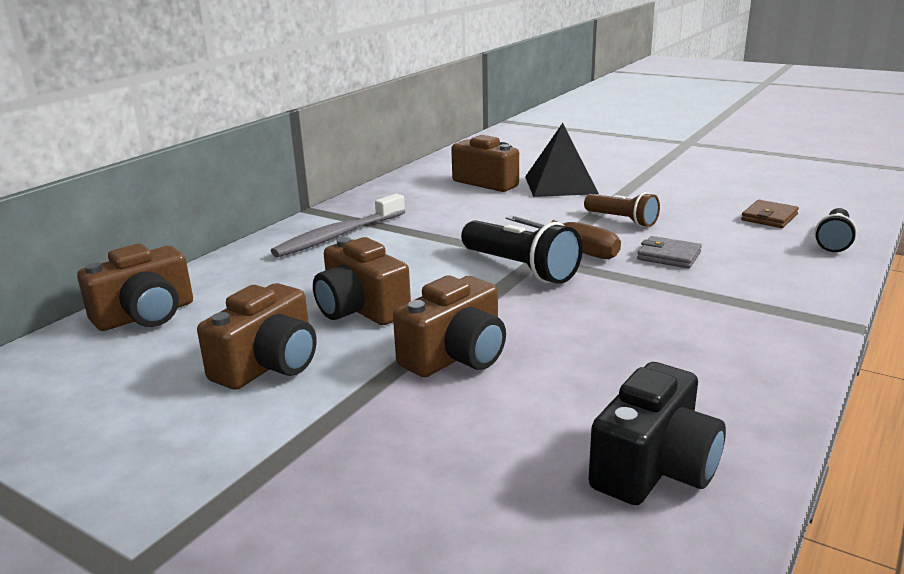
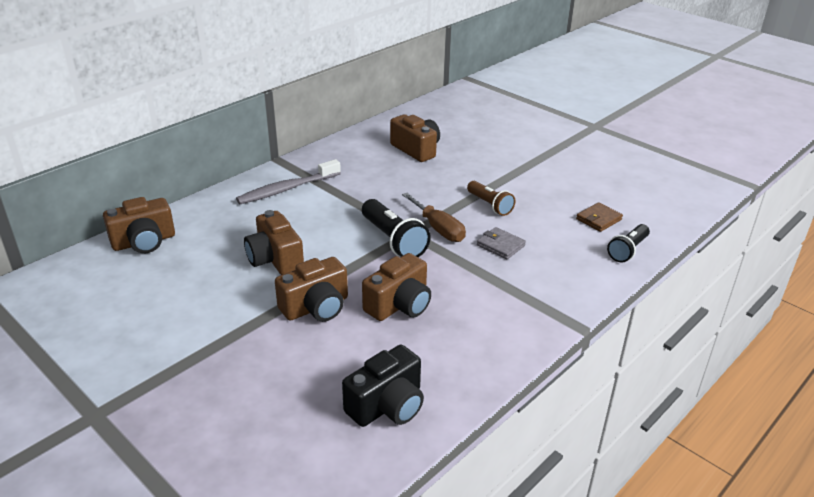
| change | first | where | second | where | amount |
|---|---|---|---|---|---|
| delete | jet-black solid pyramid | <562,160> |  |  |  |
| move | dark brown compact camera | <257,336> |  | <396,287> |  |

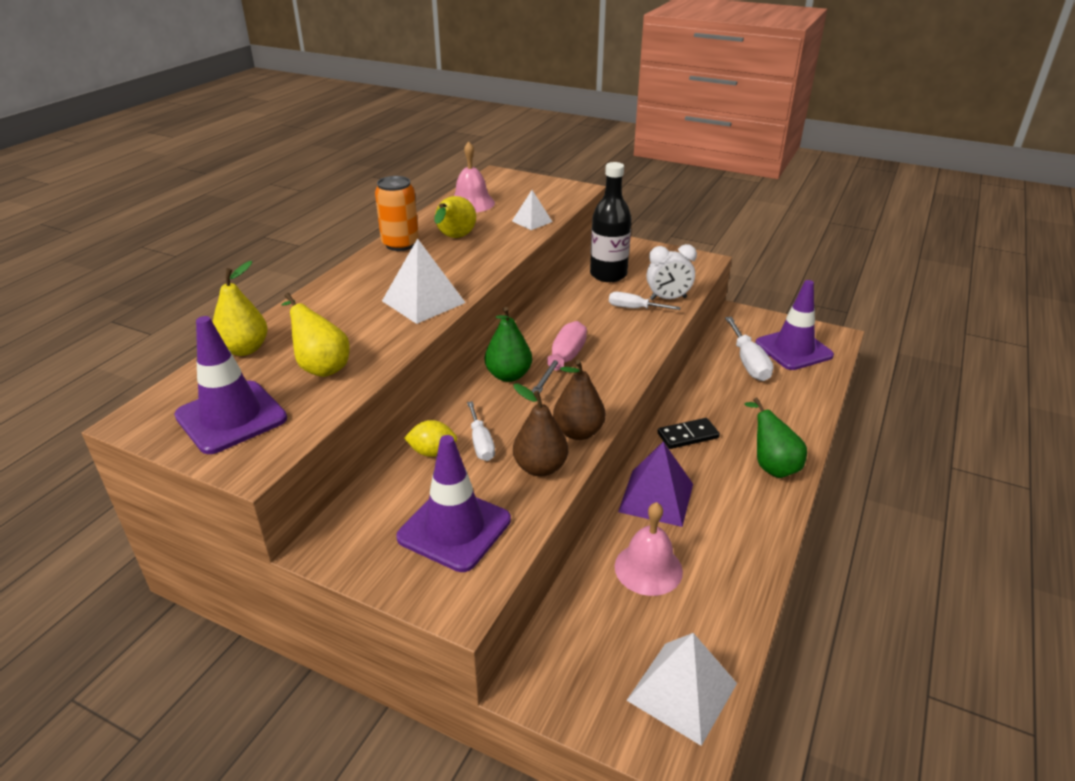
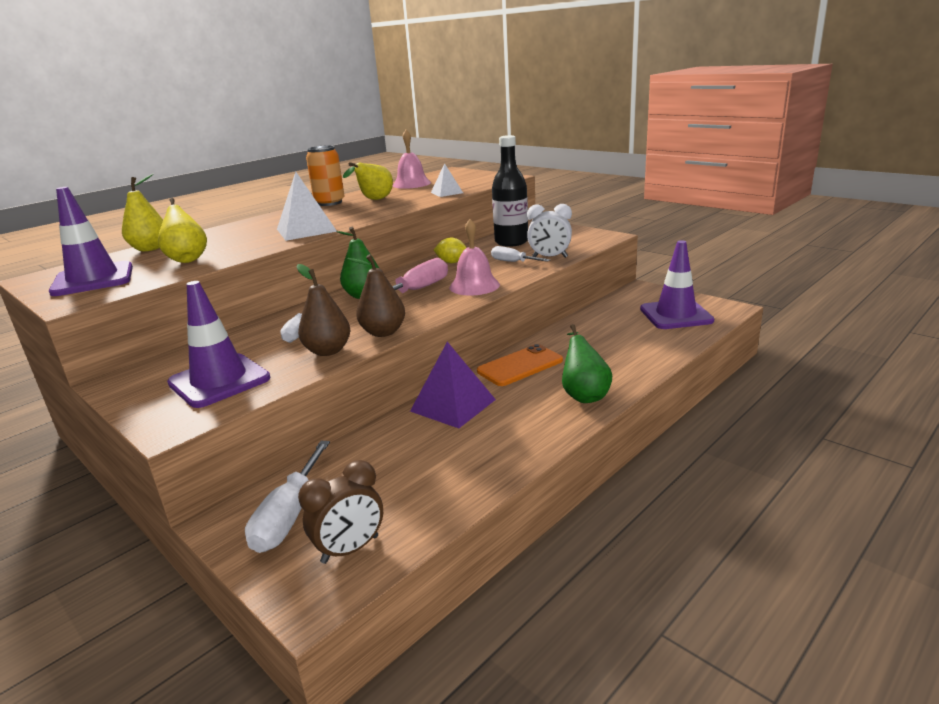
| change | first | where | second | where | amount |
|---|---|---|---|---|---|
| move | yellow toy lemon | <430,438> |  | <450,250> |  |
| move | rosy bell | <649,549> |  | <474,257> |  |
| move | white screwdriver | <749,349> |  | <287,497> |  |
| replace | white solid pyramid | <681,689> | dark brown clock | <340,512> |  |
| replace | jet-black domino piece | <689,433> | orange-coloured phone | <520,365> |  |

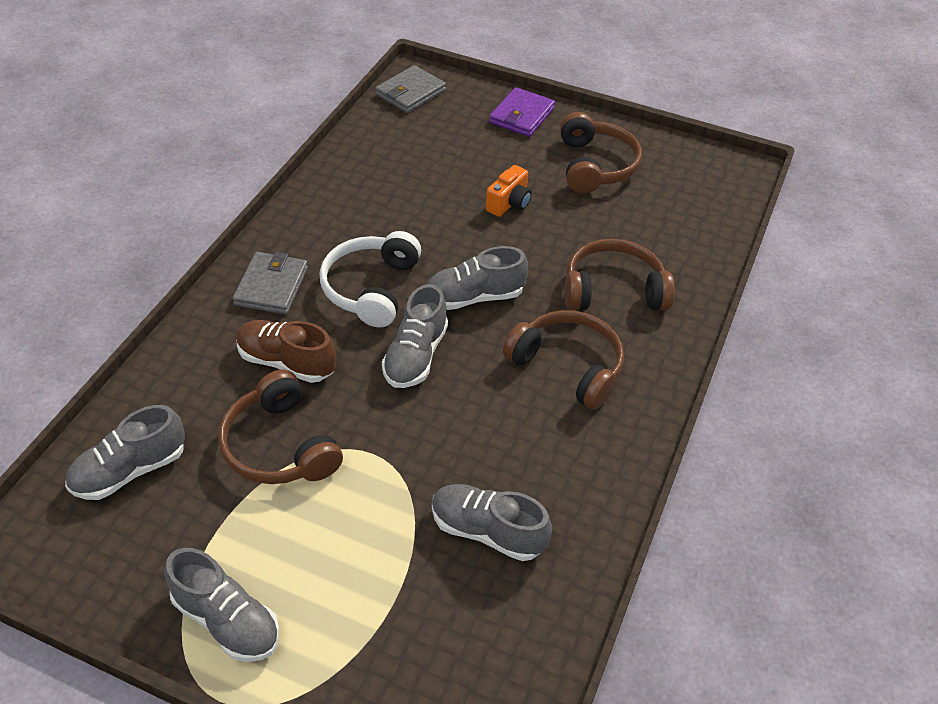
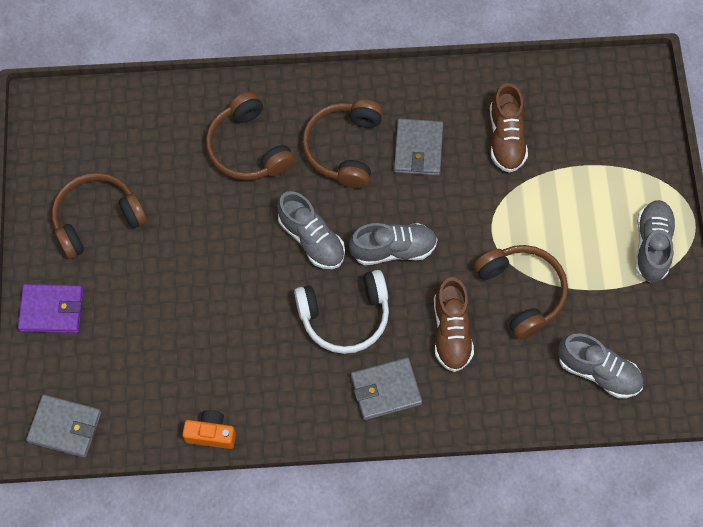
| change | first | where | second | where | amount |
|---|---|---|---|---|---|
| insert |  |  | grey billfold | <418,147> |  |
| move | orange-coloured compact camera | <509,191> |  | <209,429> |  |
| recolor | grey shoe | <492,522> | dark brown shoe | <509,128> |  |
| rotate | dark brown headset | <280,427> |  | <521,292> | 60 degrees counterclockwise |

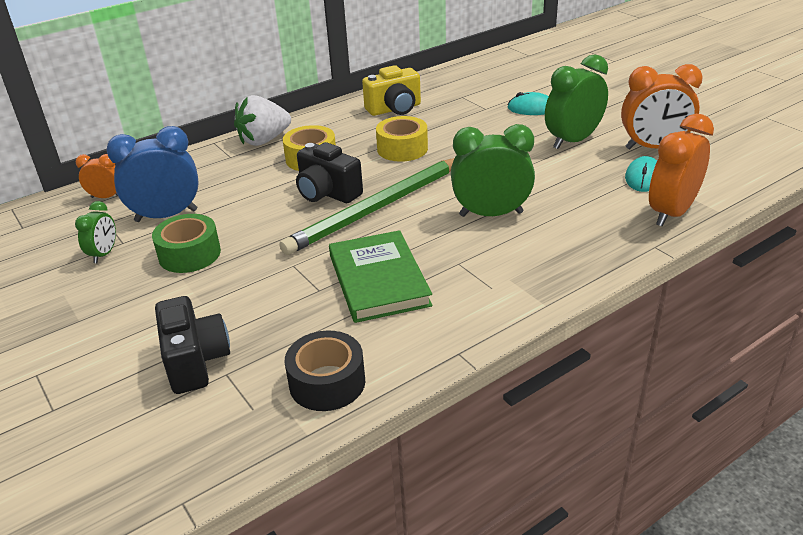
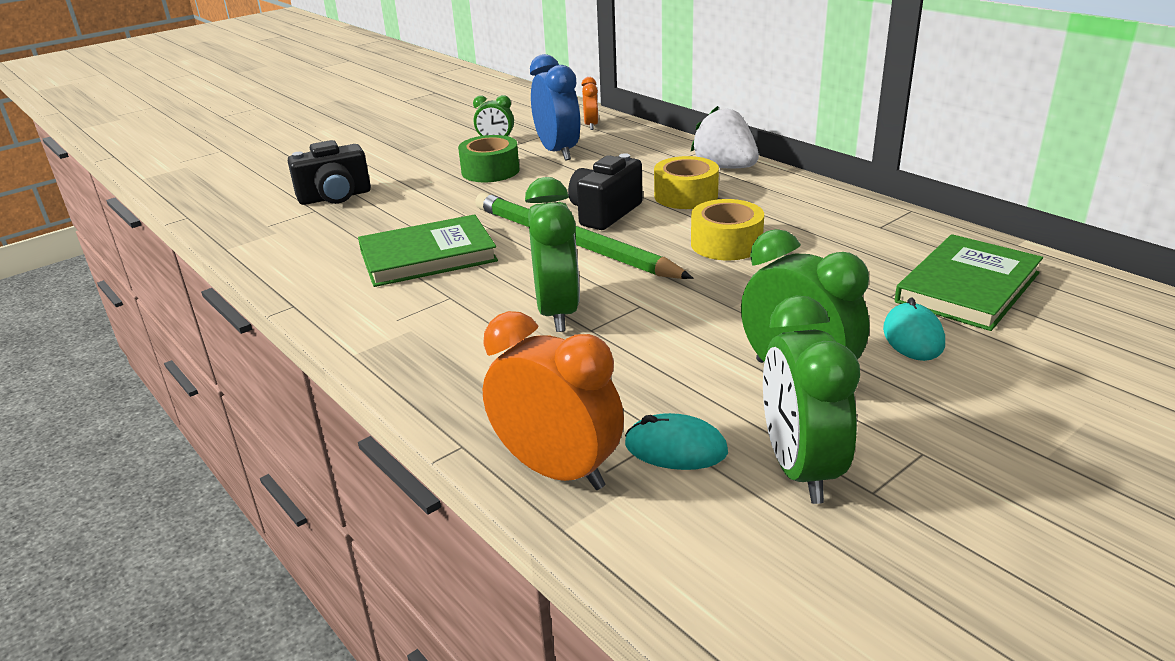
| change | first | where | second | where | amount |
|---|---|---|---|---|---|
| delete | jet-black sticky tape | <325,371> |  |  |  |
| delete | yellow compact camera | <391,90> |  |  |  |
| insert |  |  | leaf-green hardcover | <969,282> |  |
| recolor | orange-coloured clock | <662,107> | leaf-green clock | <811,400> |  |

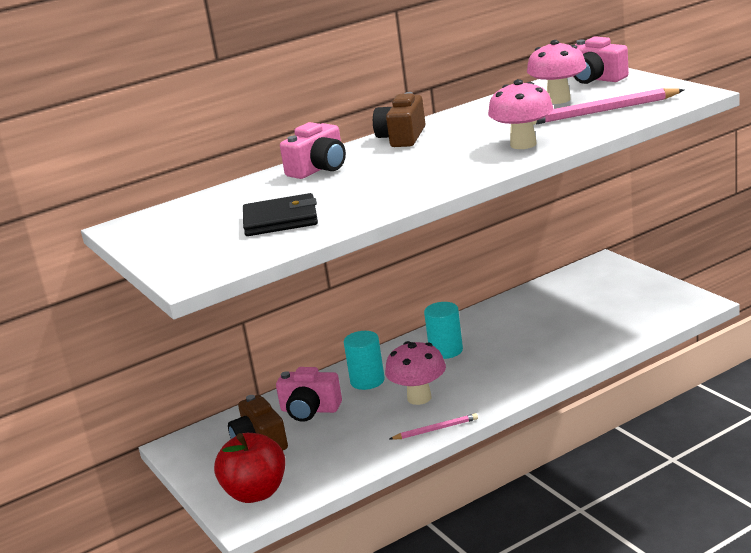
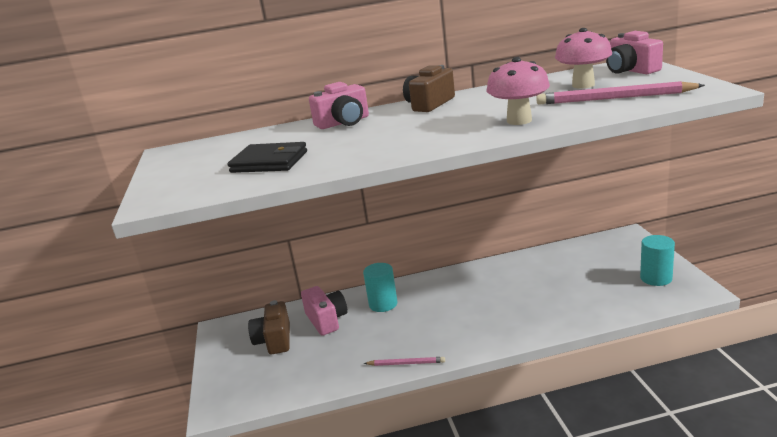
| change | first | where | second | where | amount |
|---|---|---|---|---|---|
| delete | scarlet apple | <249,468> |  |  |  |
| delete | rosy fungus | <415,373> |  |  |  |
| move | aqua solid cylinder | <443,330> |  | <657,260> |  |
| rotate | rosy compact camera | <309,394> |  | <324,311> | 150 degrees counterclockwise |

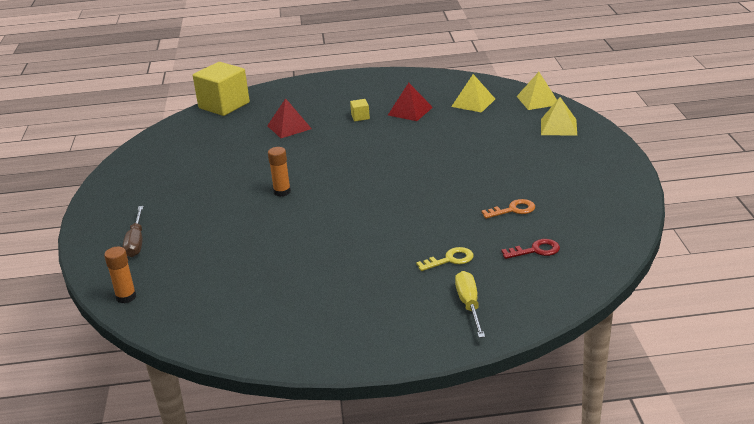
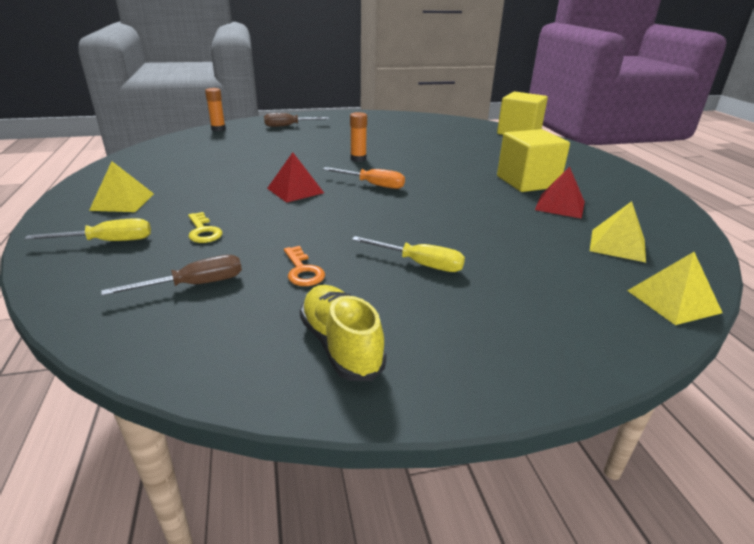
| change | first | where | second | where | amount |
|---|---|---|---|---|---|
| insert |  |  | yellow shoe | <343,333> |  |
| insert |  |  | orange-coloured screwdriver | <364,178> |  |
| insert |  |  | yellow screwdriver | <408,254> |  |
| move | scarlet solid pyramid | <289,118> |  | <295,177> |  |
| move | yellow solid pyramid | <559,116> |  | <121,186> |  |
| replace | scarlet key | <530,249> | dark brown screwdriver | <171,275> |  |
| resize | yellow cube | <360,110> |  | <533,160> | x2.45 |

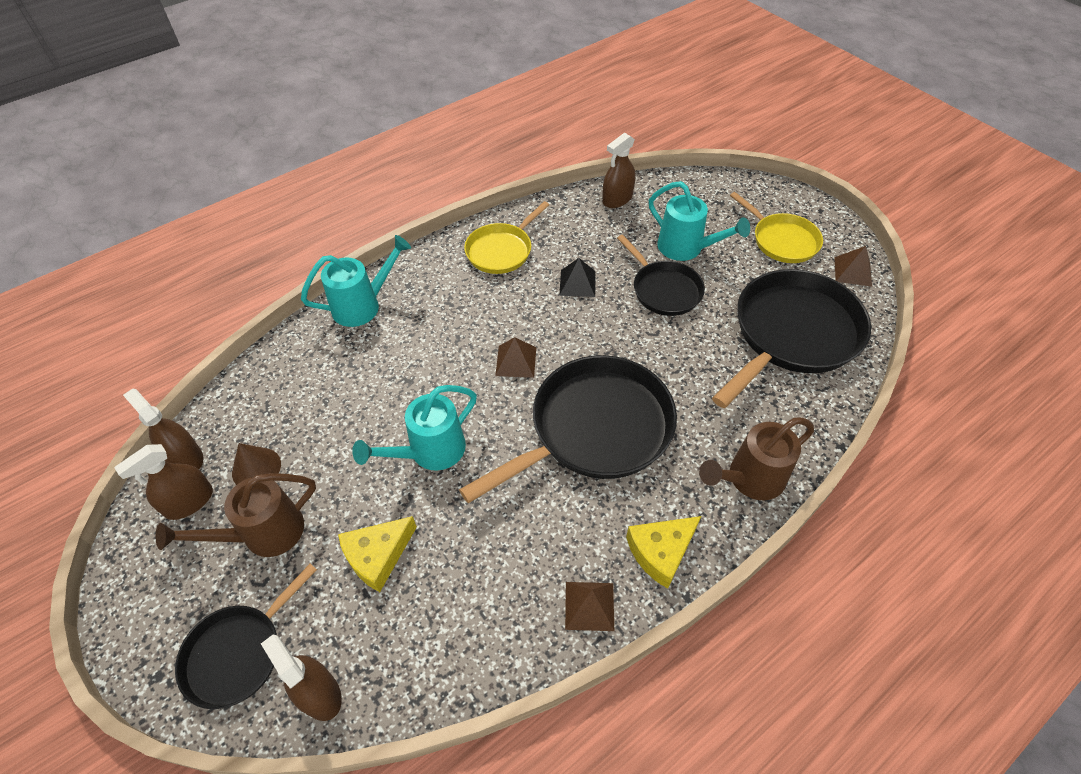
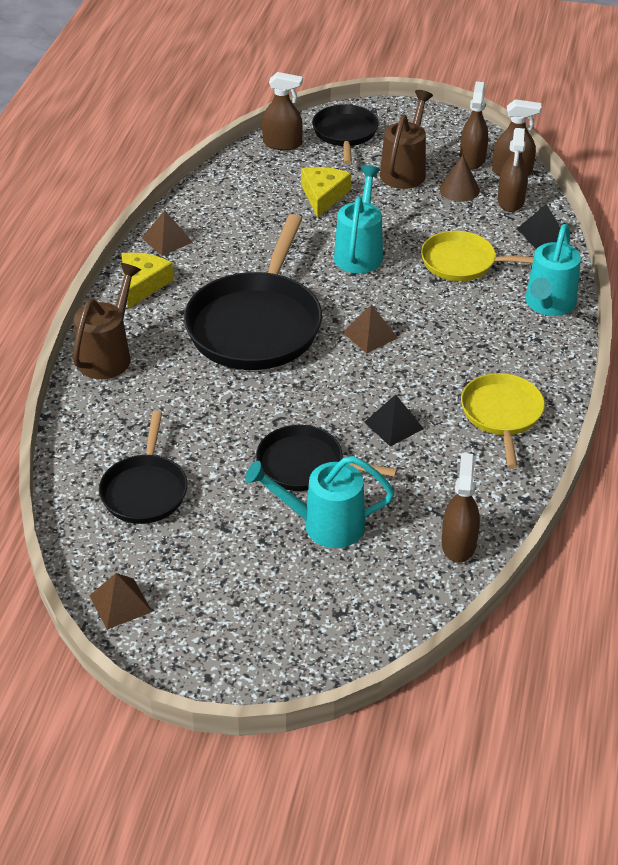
| change | first | where | second | where | amount |
|---|---|---|---|---|---|
| insert |  |  | dark brown spray bottle | <513,170> |  |
| insert |  |  | jet-black solid pyramid | <540,226> |  |
| move | yellow skillet | <776,227> |  | <477,256> |  |
| resize | jet-black skillet | <791,338> |  | <143,467> | x0.57 |

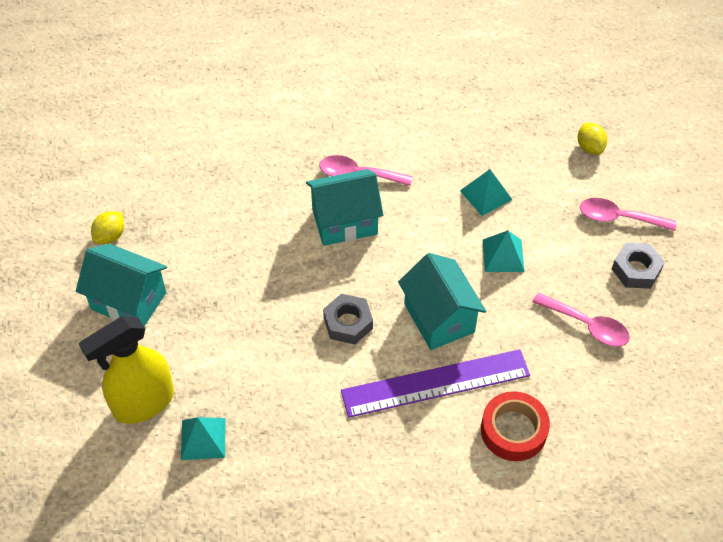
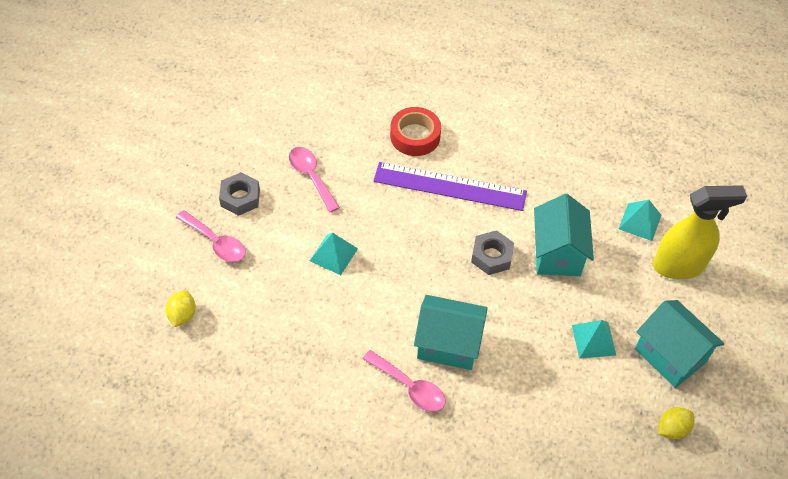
| change | first | where | second | where | amount |
|---|---|---|---|---|---|
| move | aqua cottage | <442,301> |  | <564,235> |  |
| move | aqua solid pyramid | <486,192> |  | <594,339> |  |

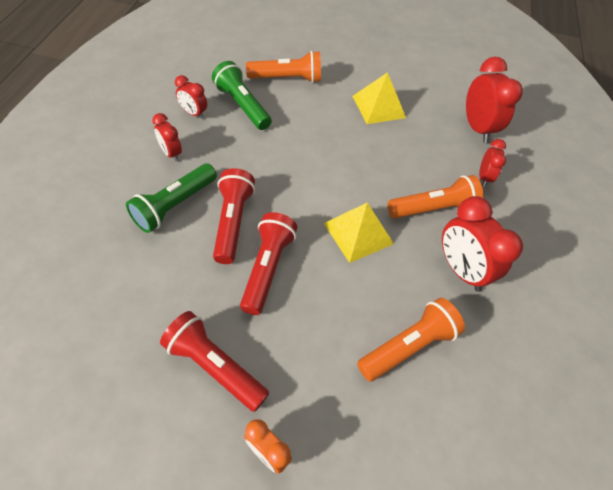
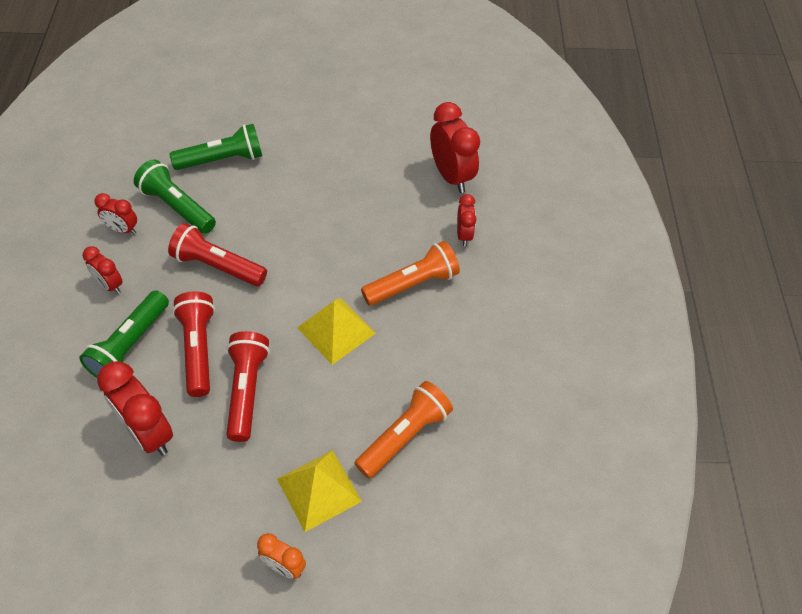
| change | first | where | second | where | amount |
|---|---|---|---|---|---|
| move | scarlet torch | <214,361> |  | <217,254> |  |
| move | yellow solid pyramid | <379,98> |  | <319,491> |  |
| move | scarlet clock | <482,244> |  | <135,408> |  |
| recolor | orange-coloured torch | <283,67> | leaf-green torch | <216,147> |  |

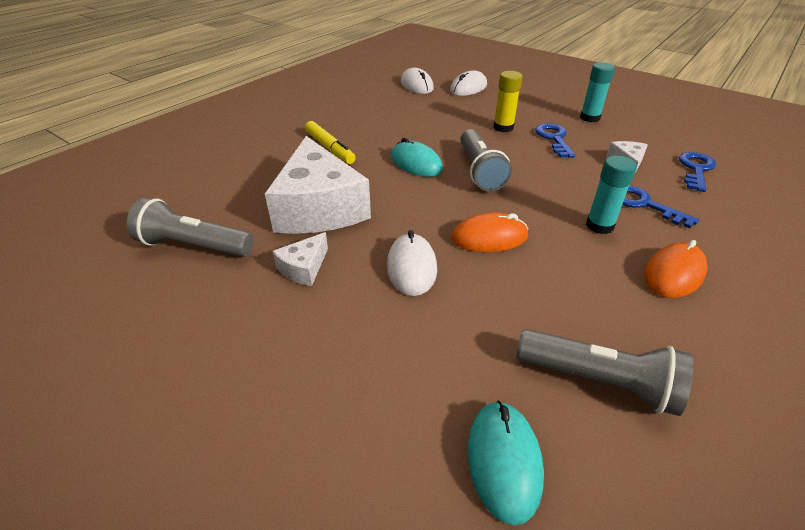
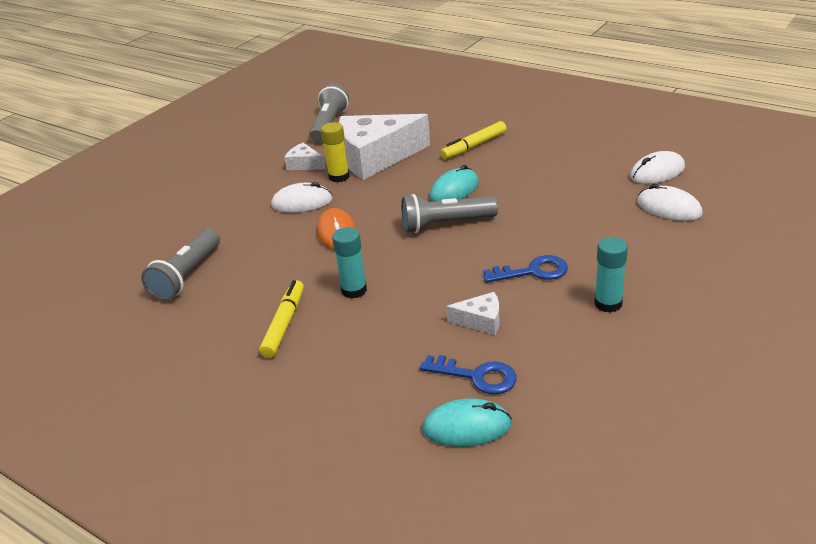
| change | first | where | second | where | amount |
|---|---|---|---|---|---|
| delete | royal blue key | <660,207> |  |  |  |
| move | aqua PC mouse | <506,463> |  | <467,422> |  |
| move | yellow glue | <508,101> |  | <335,152> |  |
| replace | orange-coloured PC mouse | <675,269> | yellow marker | <281,319> |  |

